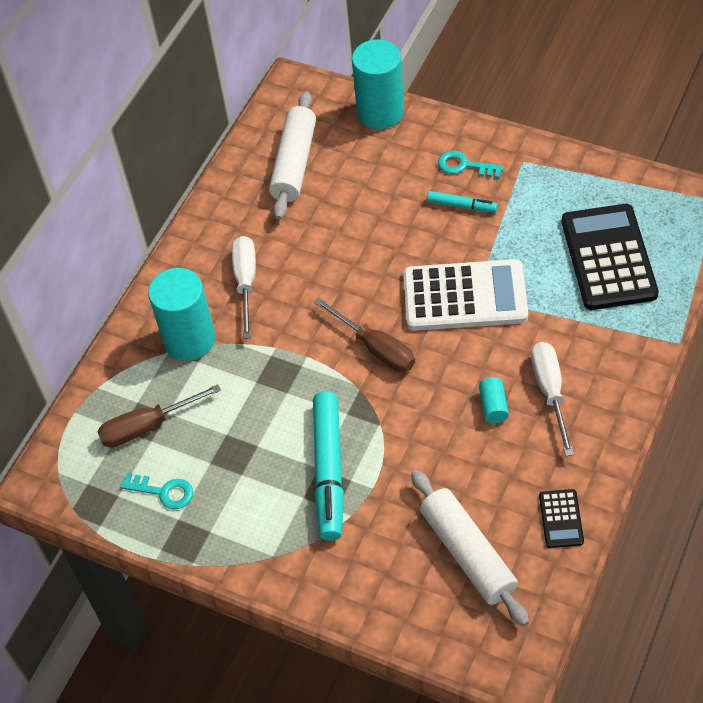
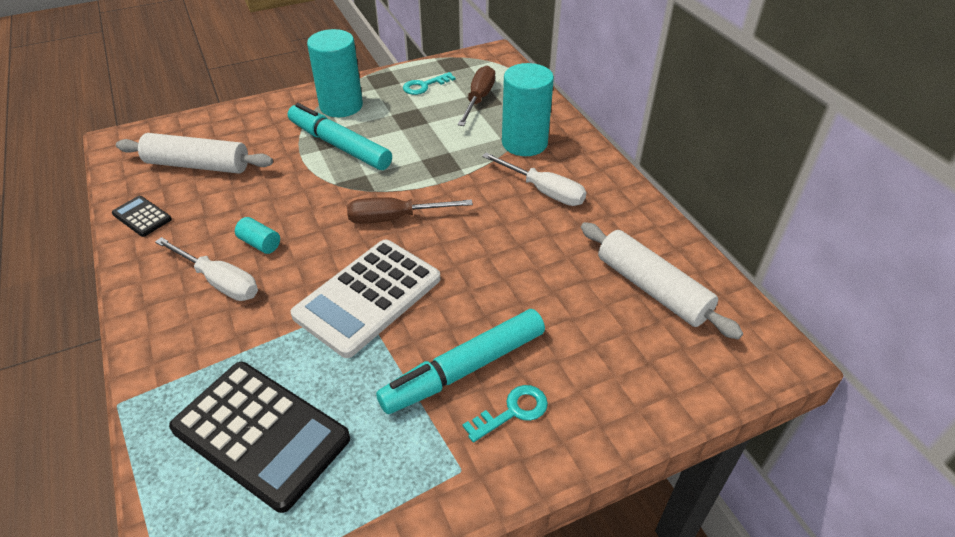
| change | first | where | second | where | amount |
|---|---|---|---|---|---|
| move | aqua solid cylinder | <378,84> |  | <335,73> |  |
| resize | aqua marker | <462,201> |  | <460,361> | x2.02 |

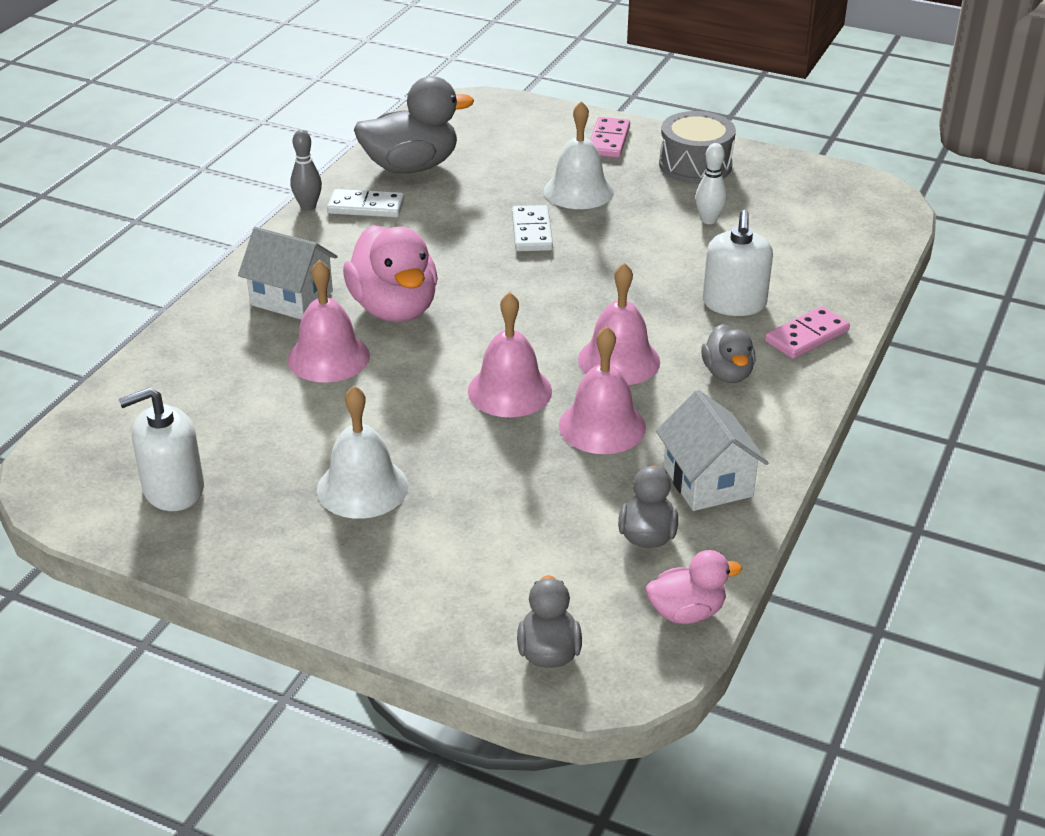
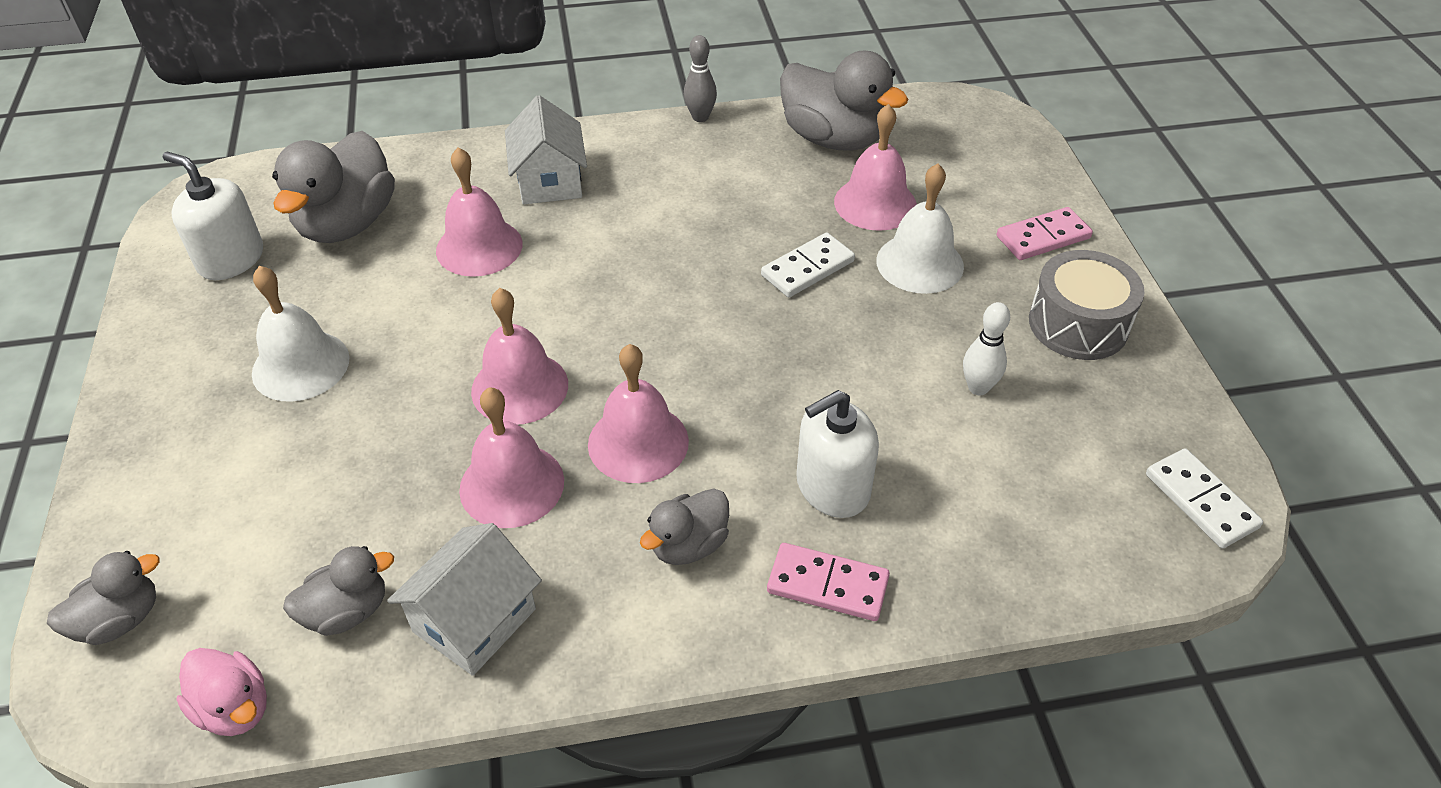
| change | first | where | second | where | amount |
|---|---|---|---|---|---|
| delete | rosy toy duck | <390,273> |  |  |  |
| insert |  |  | grey toy duck | <333,187> |  |
| insert |  |  | rosy bell | <875,167> |  |
| move | white domino piece | <365,203> |  | <1204,498> |  |

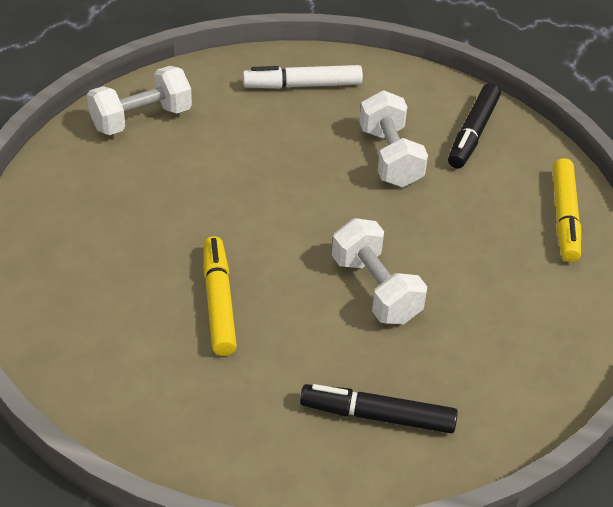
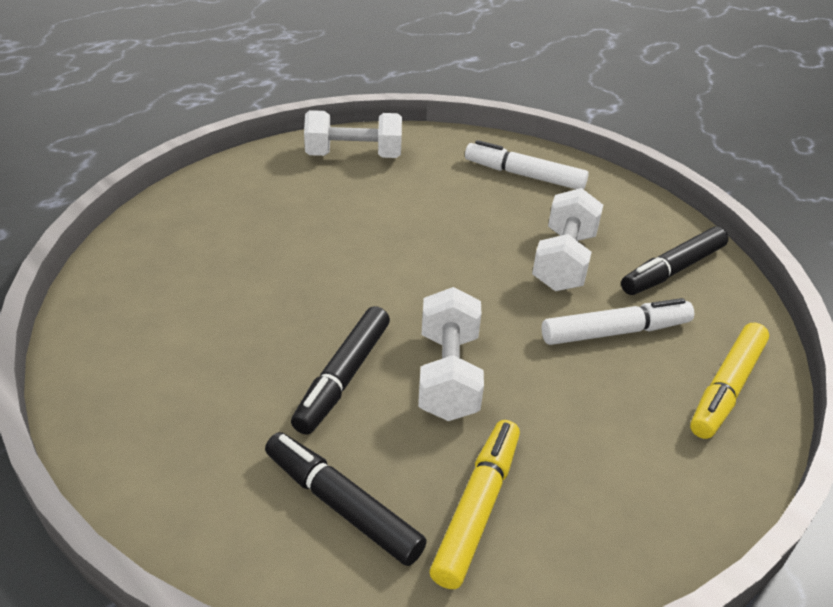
| change | first | where | second | where | amount |
|---|---|---|---|---|---|
| insert |  |  | jet-black marker | <340,370> |  |
| insert |  |  | white marker | <618,321> |  |
| move | yellow marker | <220,296> |  | <475,504> |  |

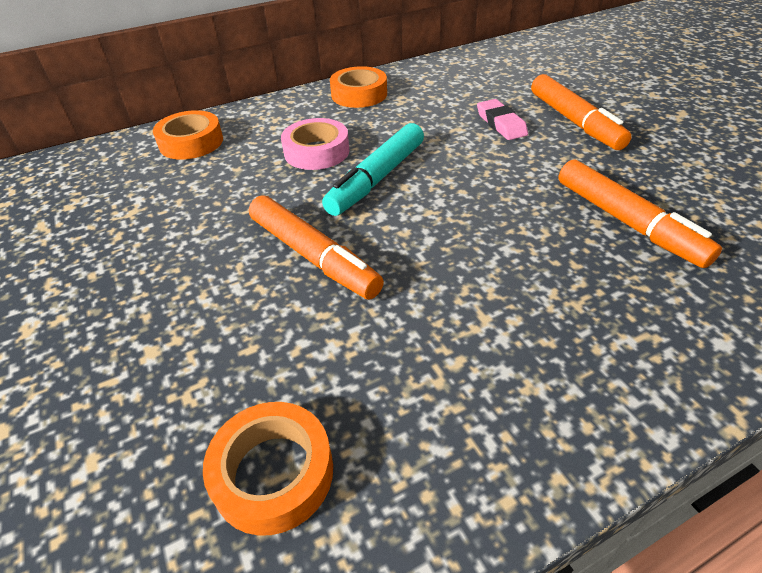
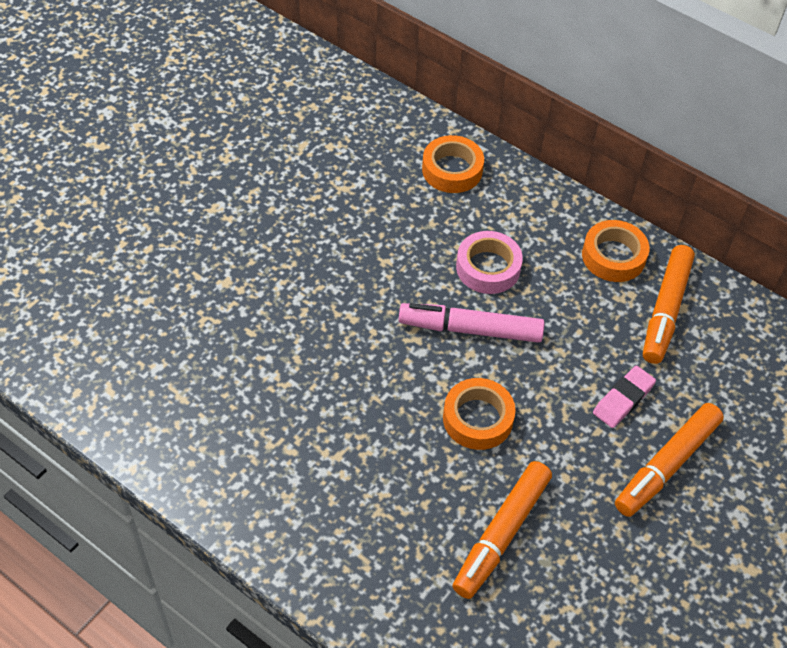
| change | first | where | second | where | amount |
|---|---|---|---|---|---|
| move | orange-coloured sticky tape | <268,468> |  | <479,414> |  |
| move | orange-coloured marker | <316,247> |  | <669,304> |  |
| recolor | aqua marker | <373,169> | rosy marker | <472,323> |  |

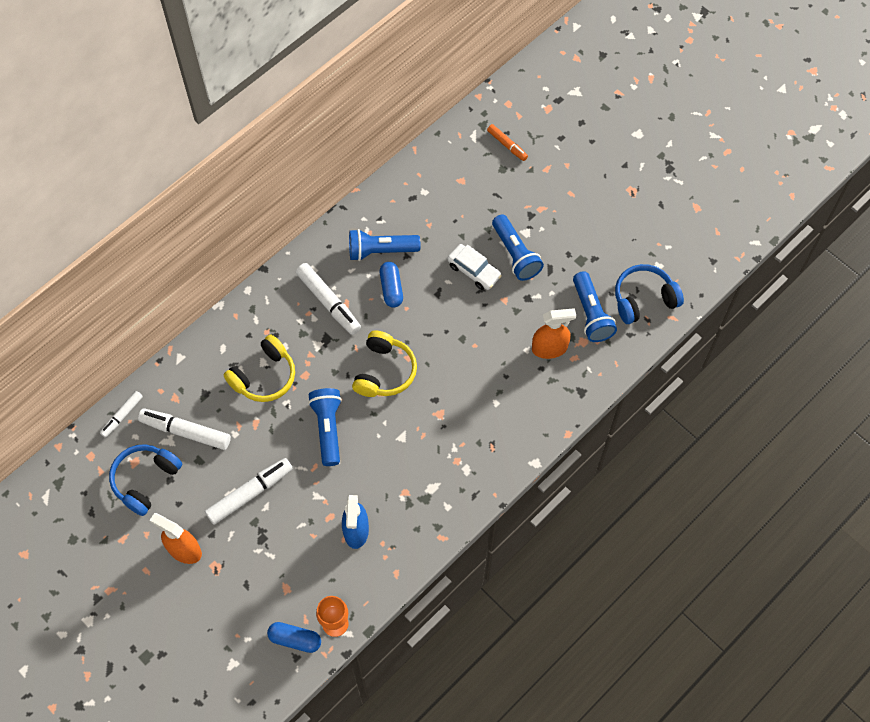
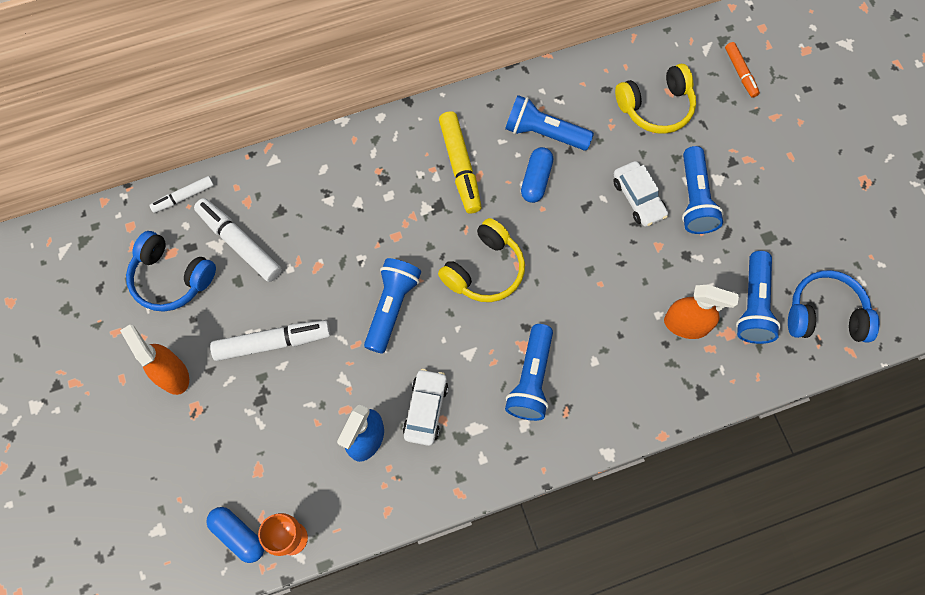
| change | first | where | second | where | amount |
|---|---|---|---|---|---|
| insert |  |  | white car | <425,407> |  |
| insert |  |  | royal blue torch | <529,372> |  |
| move | yellow headset | <259,368> |  | <655,99> |  |
| recolor | white marker | <328,299> | yellow marker | <460,162> |  |
| rotate | royal blue headset | <145,480> |  | <171,271> | 120 degrees counterclockwise |

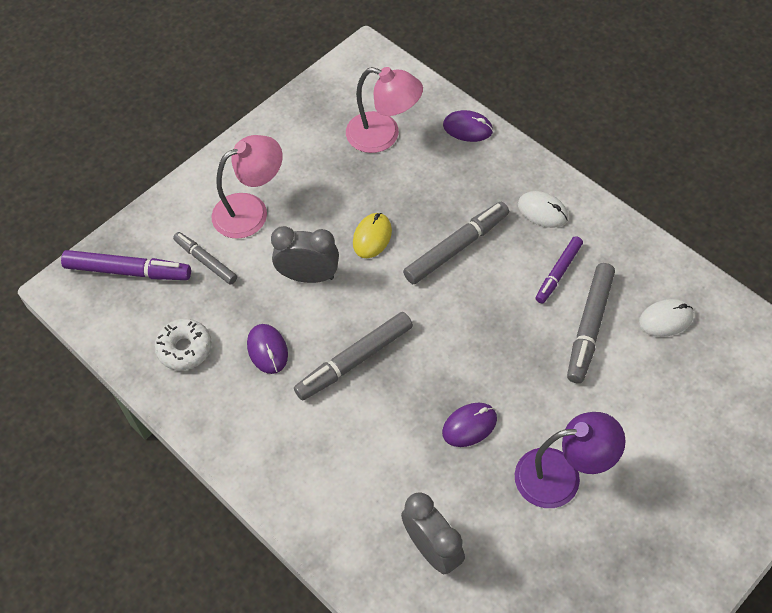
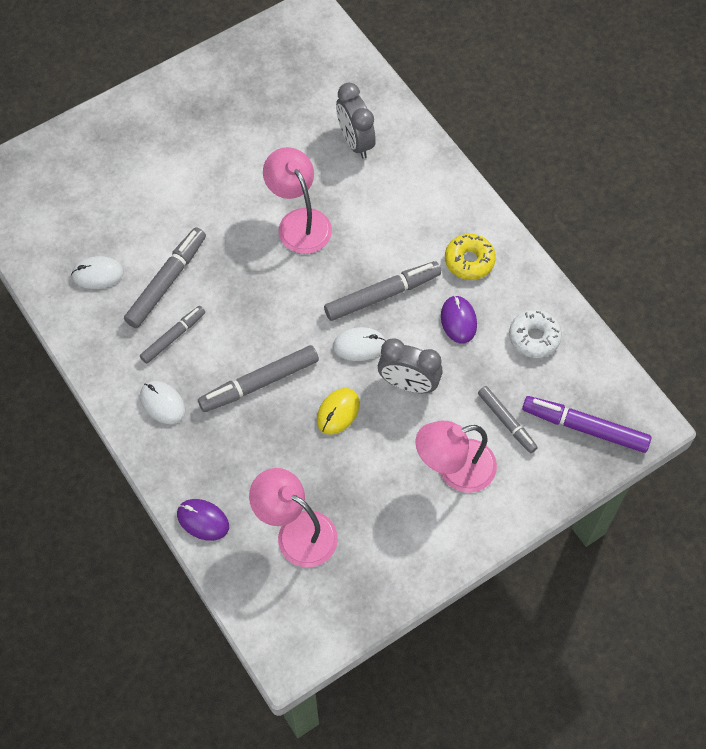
| change | first | where | second | where | amount |
|---|---|---|---|---|---|
| delete | purple reading lamp | <570,460> |  |  |  |
| insert |  |  | white PC mouse | <359,344> |  |
| insert |  |  | yellow doughnut | <470,257> |  |
| replace | purple PC mouse | <469,425> | rosy reading lamp | <297,200> |  |
| recolor | purple marker | <559,270> | grey marker | <172,335> |  |

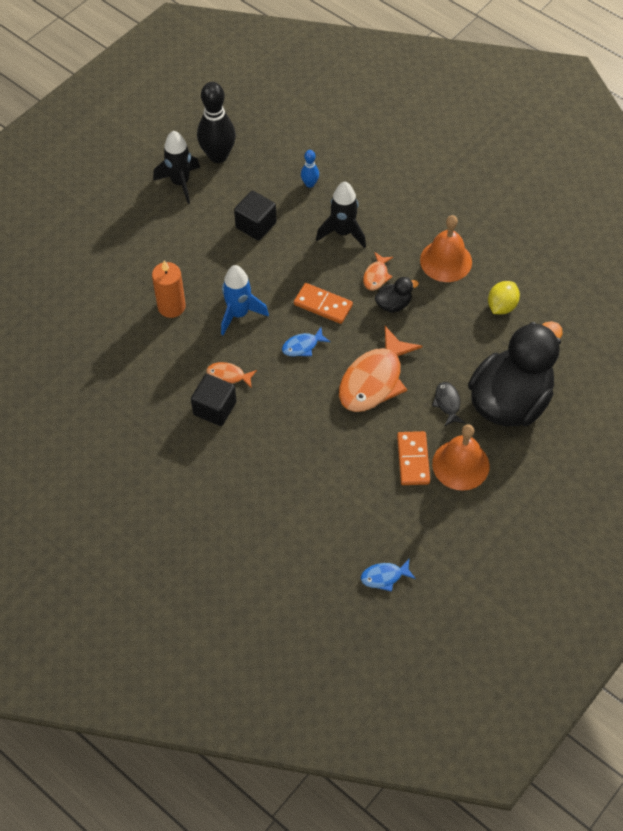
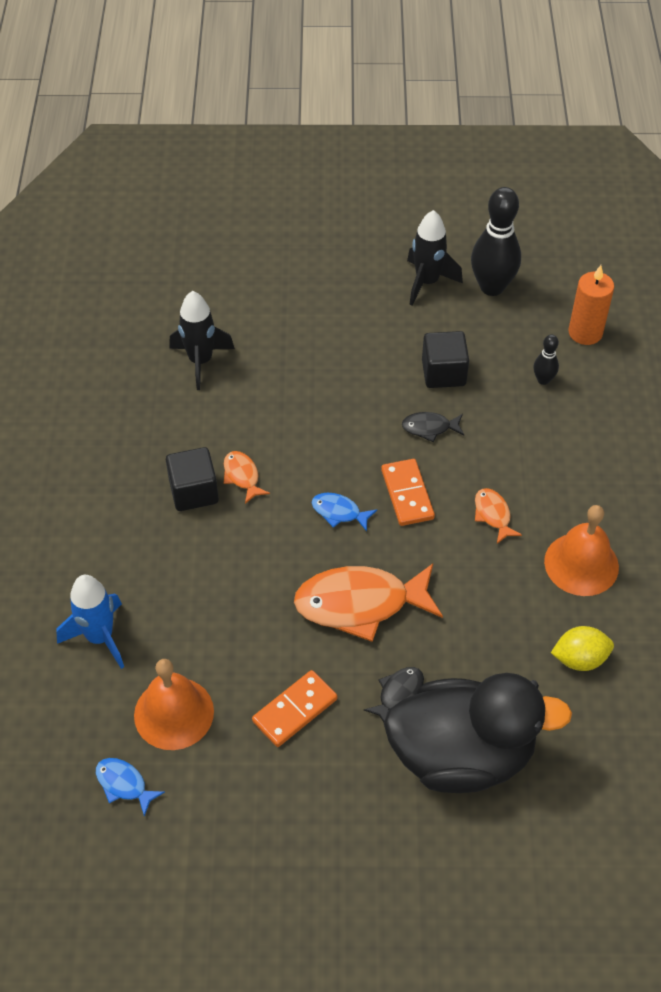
| change | first | where | second | where | amount |
|---|---|---|---|---|---|
| delete | jet-black toy duck | <397,295> |  |  |  |
| insert |  |  | jet-black toy fish | <433,427> |  |
| move | orange-coloured candle | <169,289> |  | <591,305> |  |
| move | royal blue toy rocket | <245,300> |  | <90,622> |  |
| move | jet-black toy rocket | <341,215> |  | <202,340> |  |
| move | orange-coloured bell | <460,457> |  | <174,704> |  |
| recolor | royal blue bowling pin | <310,169> | jet-black bowling pin | <546,359> |  |
| rotate | orange-coloured toy fish | <378,271> |  | <498,516> | 90 degrees clockwise |

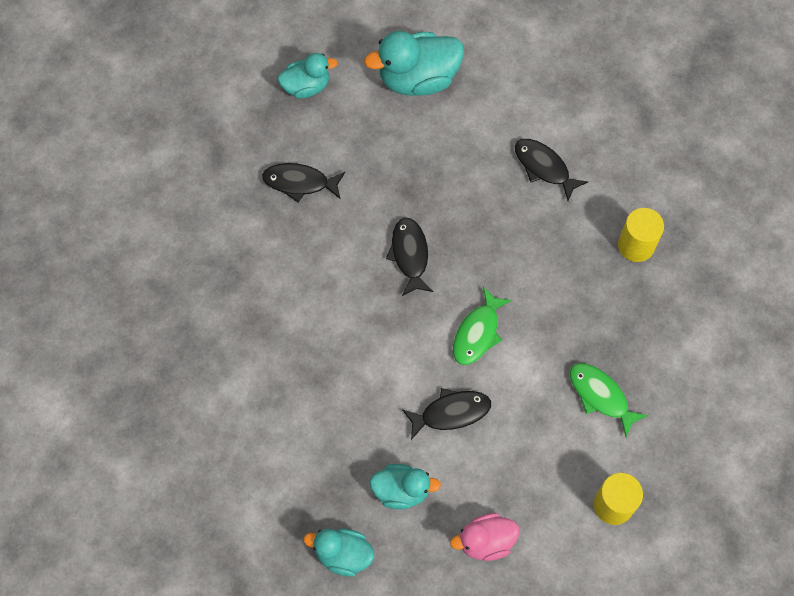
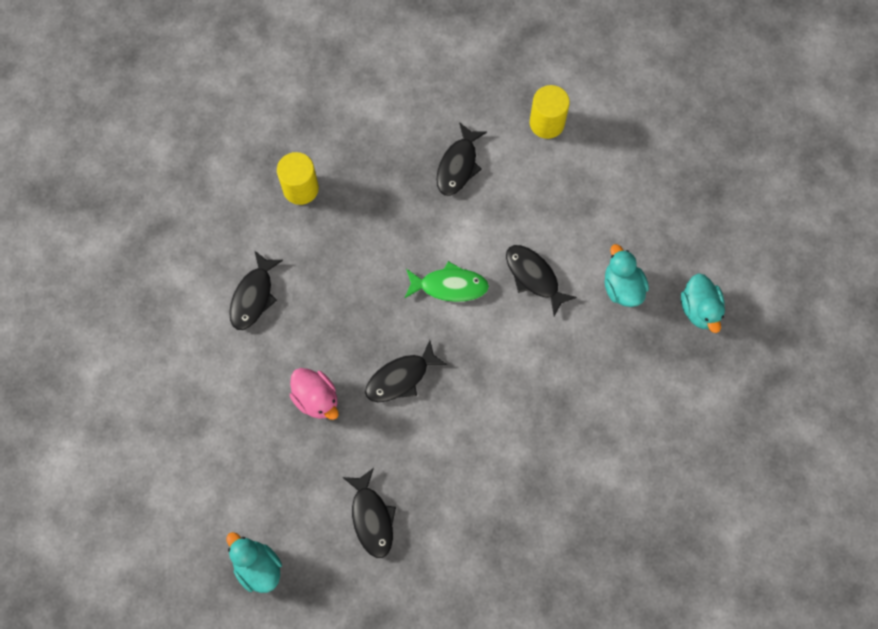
| change | first | where | second | where | amount |
|---|---|---|---|---|---|
| delete | aqua toy duck | <414,63> |  |  |  |
| move | rosy toy duck | <484,537> |  | <314,394> |  |
| recolor | leaf-green toy fish | <609,400> | jet-black toy fish | <461,159> |  |

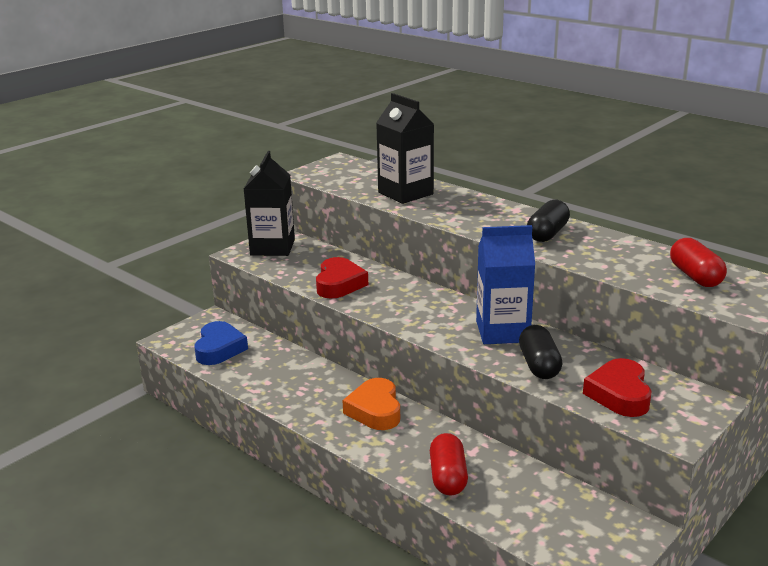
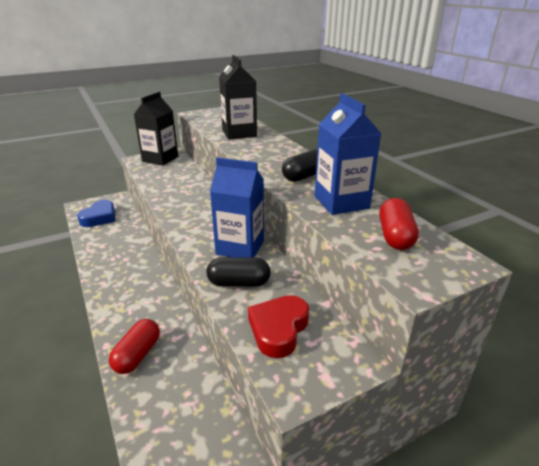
| change | first | where | second | where | amount |
|---|---|---|---|---|---|
| delete | scarlet love heart | <342,278> |  |  |  |
| delete | orange-coloured love heart | <371,404> |  |  |  |
| insert |  |  | royal blue milk carton | <348,154> |  |
| rotate | jet-black pill | <541,352> |  | <239,272> | 75 degrees clockwise |

